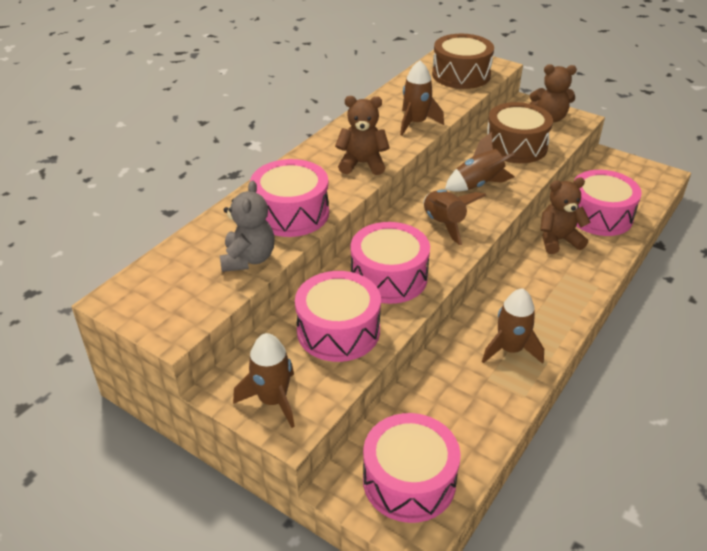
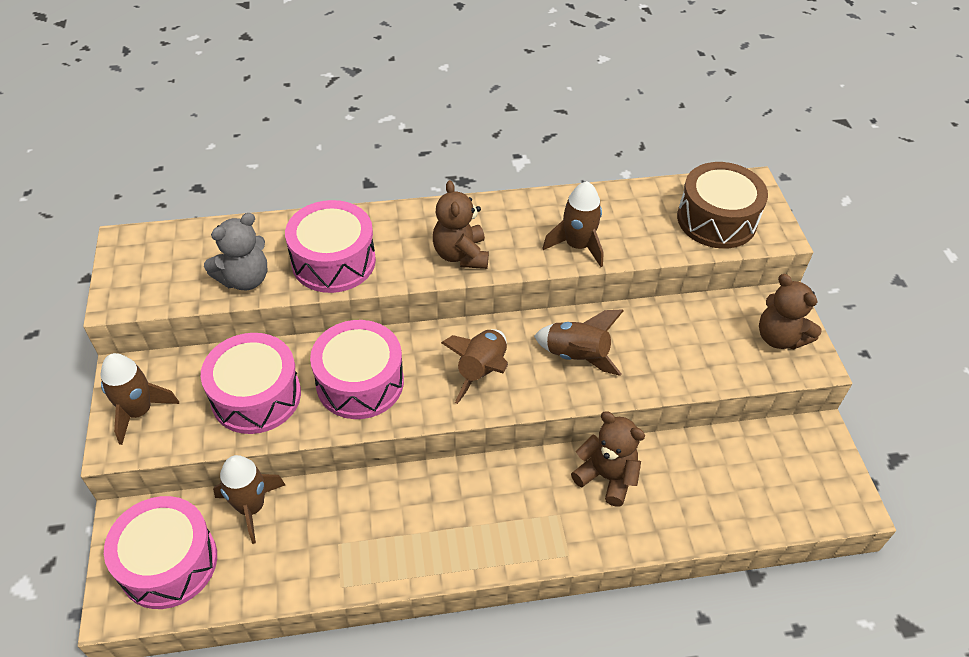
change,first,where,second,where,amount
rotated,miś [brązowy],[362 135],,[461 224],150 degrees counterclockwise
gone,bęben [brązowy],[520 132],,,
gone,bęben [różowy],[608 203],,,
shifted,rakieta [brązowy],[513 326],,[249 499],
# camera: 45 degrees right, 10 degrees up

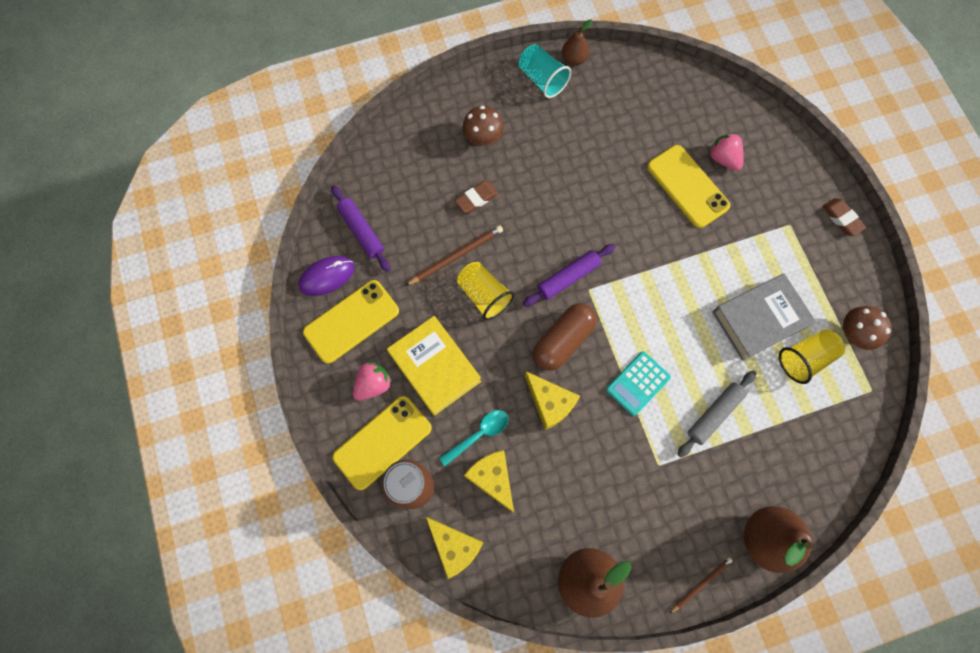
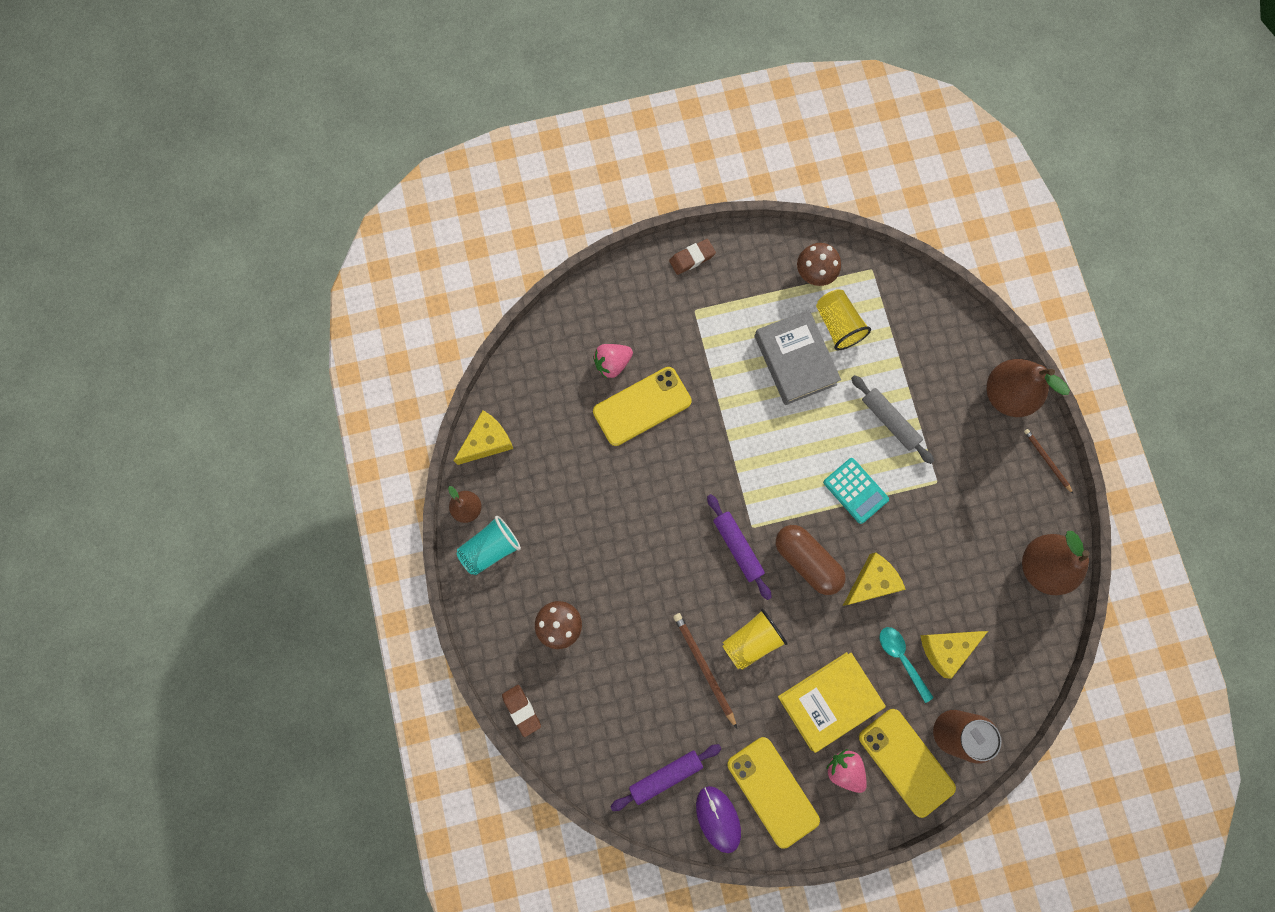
change,first,where,second,where,amount
shifted,gumka do mazania [brązowy],[476 197],,[521 711],
shifted,ser [żółty],[455 548],,[483 437],
# camera: 85 degrees left, 5 degrees up

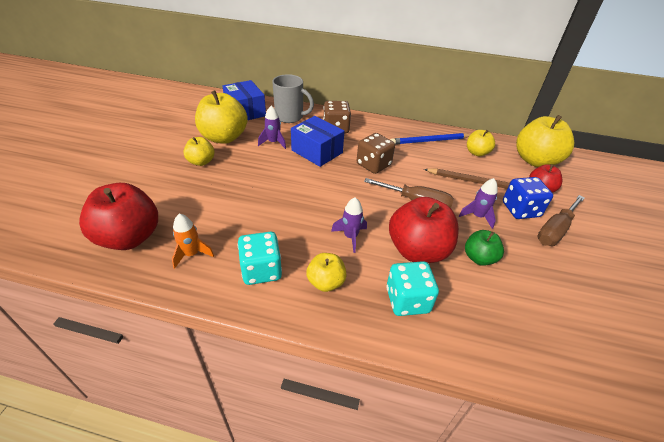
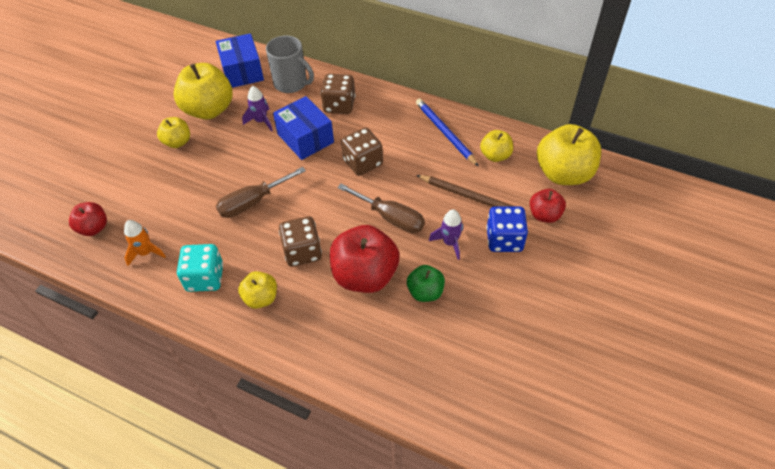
change,first,where,second,where,amount
rotated,ołówek [niebieski],[430 139],,[447 132],60 degrees clockwise
scaled,jabłko [czerwony],[118 216],,[88 219],x0.54
shifted,śrubokręt [brązowy],[561 220],,[261 192],
swapped,rakieta [fioletowy],[349 225],kostka do gry [brązowy],[300 241],
gone,kostka do gry [turkusowy],[413 288],,,
# camera: 15 degrees right, 10 degrees up

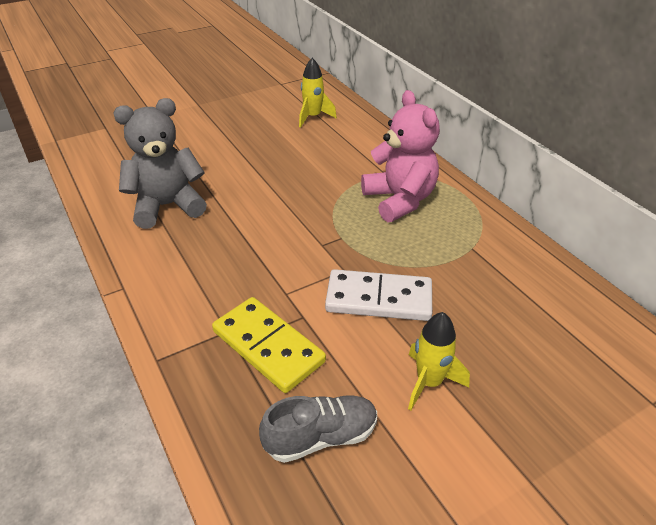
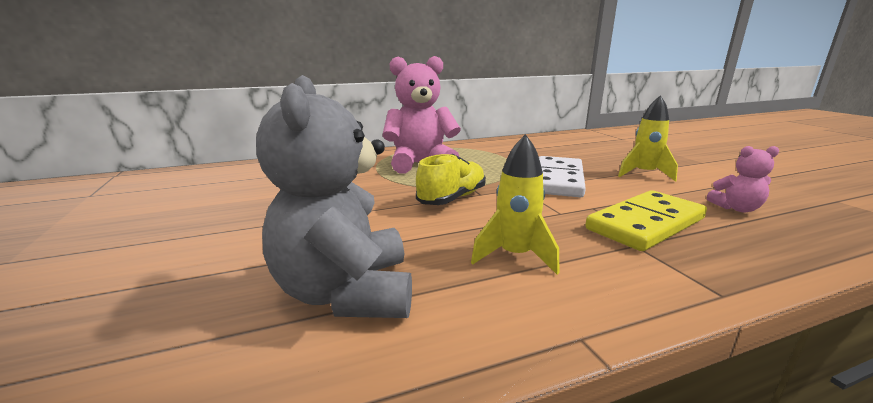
change,first,where,second,where,amount
shifted,rakieta [żółty],[318 93],,[515 204],
swapped,but [szary],[318 429],miś [różowy],[743 179],
new,,,but [żółty],[451 179],
# camera: 80 degrees left, 20 degrees down

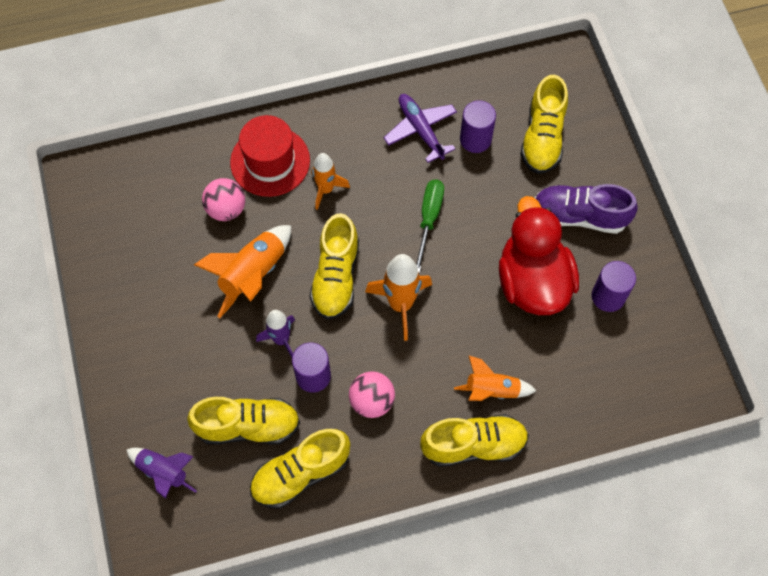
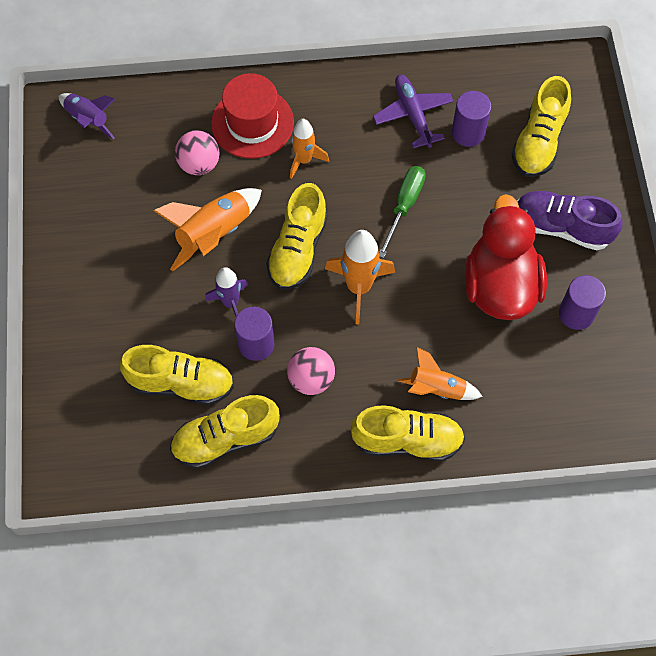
change,first,where,second,where,amount
shifted,rakieta [fioletowy],[161 473],,[87 116],
# camera: 10 degrees right, 0 degrees up

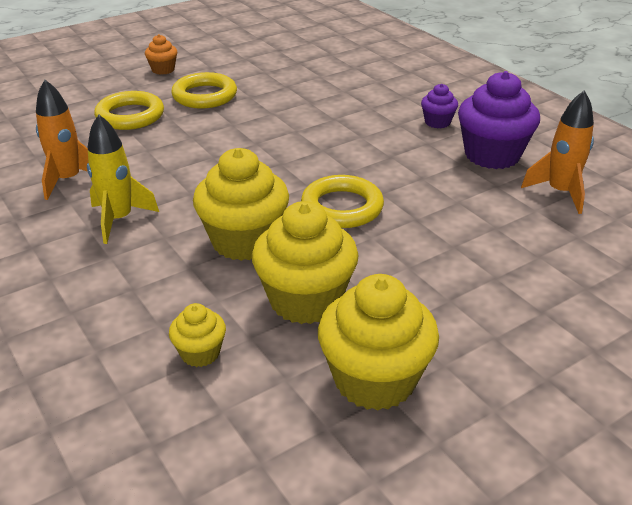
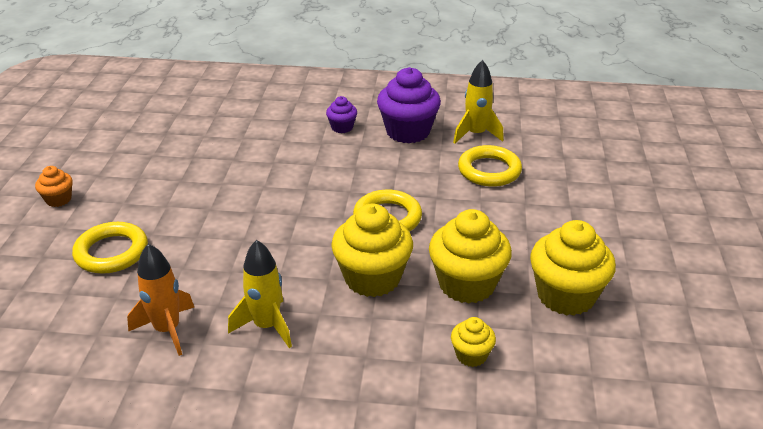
change,first,where,second,where,amount
shifted,pierścień [żółty],[204 90],,[490 166],
repainted,rakieta [pomarańczowy],[557 152],rakieta [żółty],[478 102],
# camera: 50 degrees left, 0 degrees up

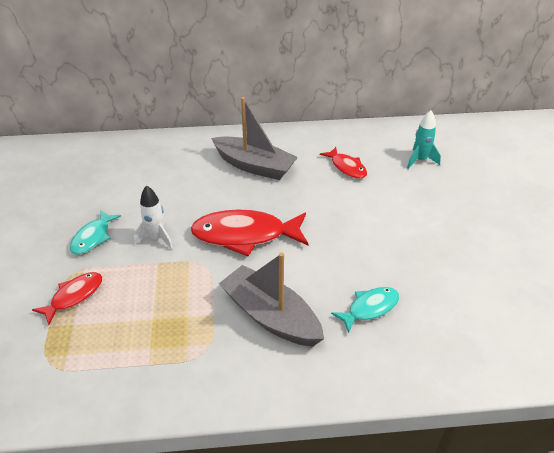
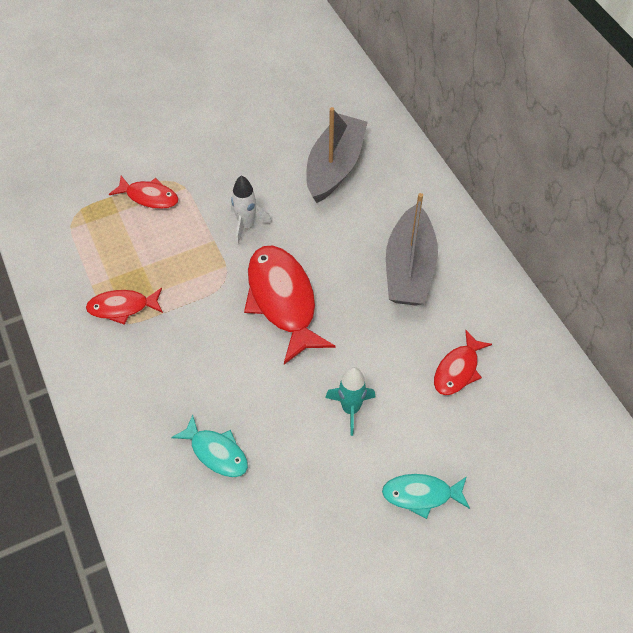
change,first,where,second,where,amount
shifted,rakieta [turkusowy],[424 139],,[350 401],
shifted,ryba [turkusowy],[95 232],,[426 496],
shifted,łódka [szary],[271 299],,[337 155],
new,,,ryba [czerwony],[124 306],
# camera: 70 degrees right, 15 degrees up

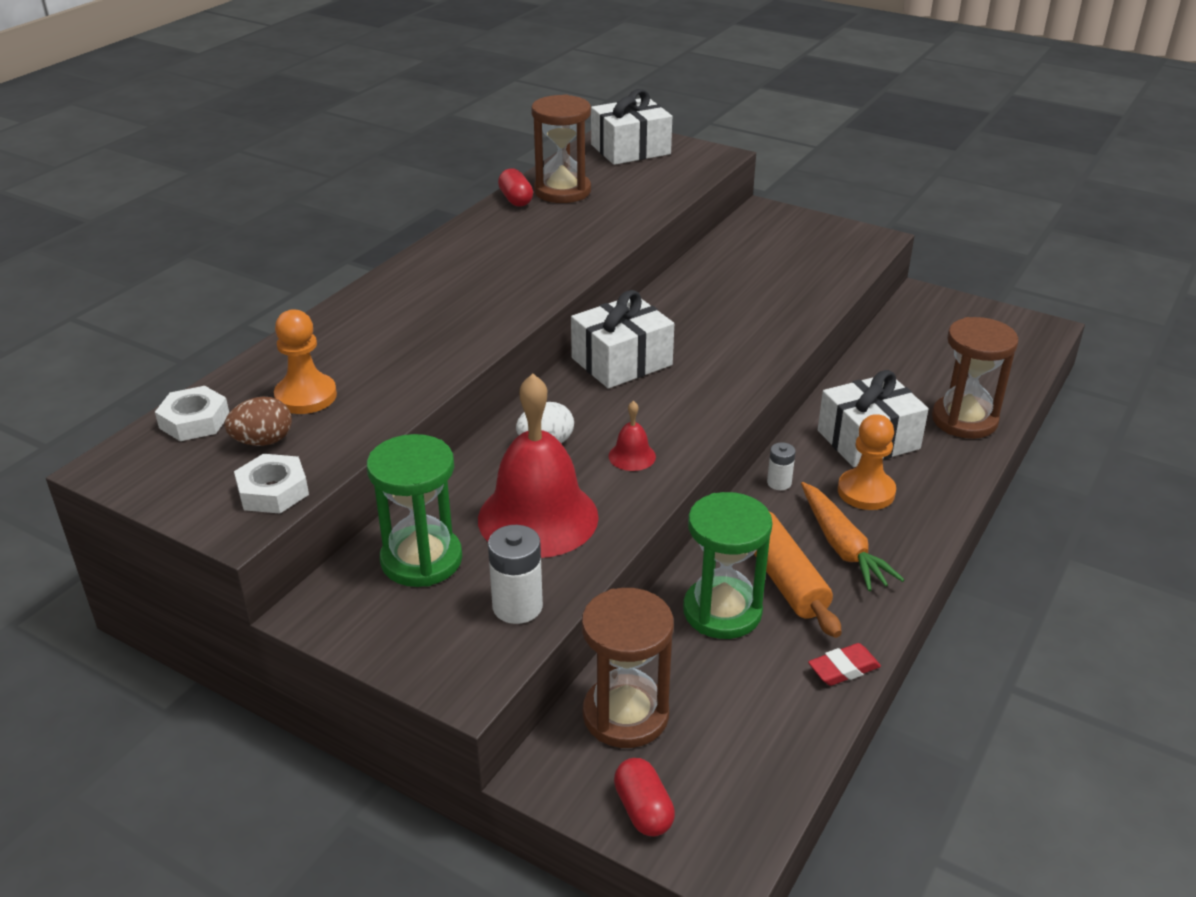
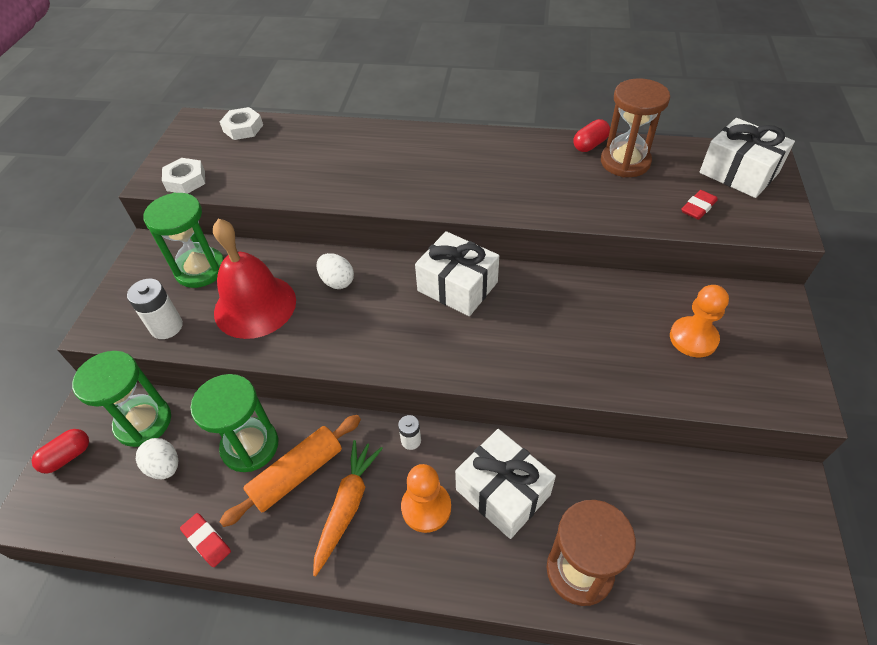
change,first,where,second,where,amount
shifted,pionek [pomarańczowy],[305 361],,[699 321],
gone,jajko [brązowy],[258 421],,,
gone,dzwonek [czerwony],[632 436],,,
rotated,marchewka [pomarańczowy],[853 536],,[348 508],150 degrees clockwise
repainted,klepsydra [brązowy],[628 668],klepsydra [zielony],[121 399],
new,,,gumka do mazania [czerwony],[699 205],
new,,,jajko [biały],[157 458],
# camera: 70 degrees right, 15 degrees up

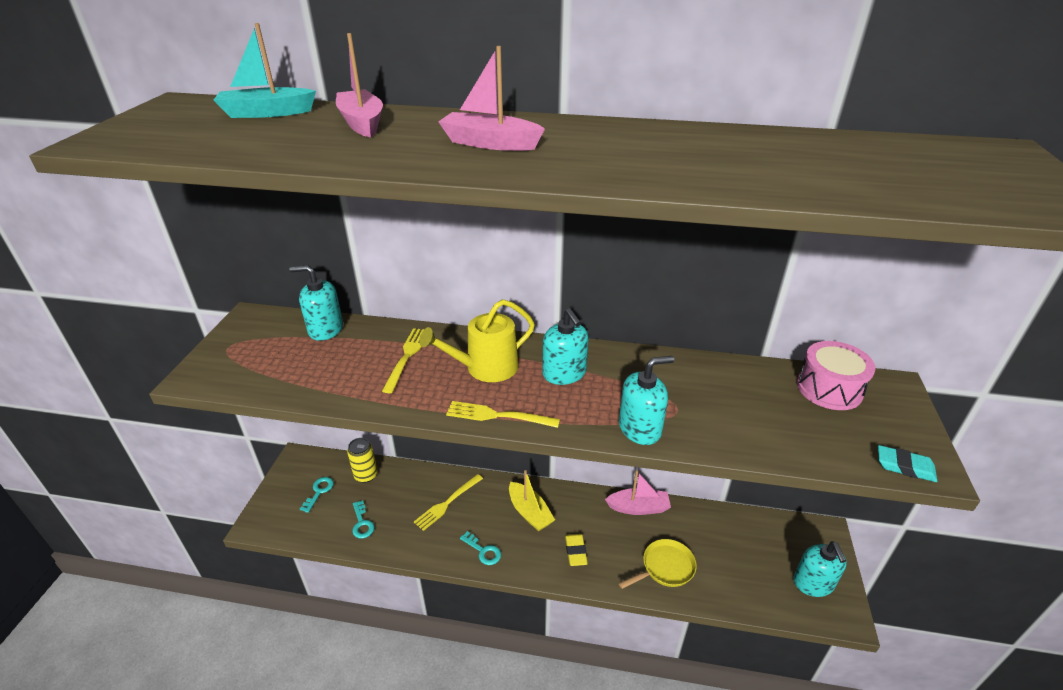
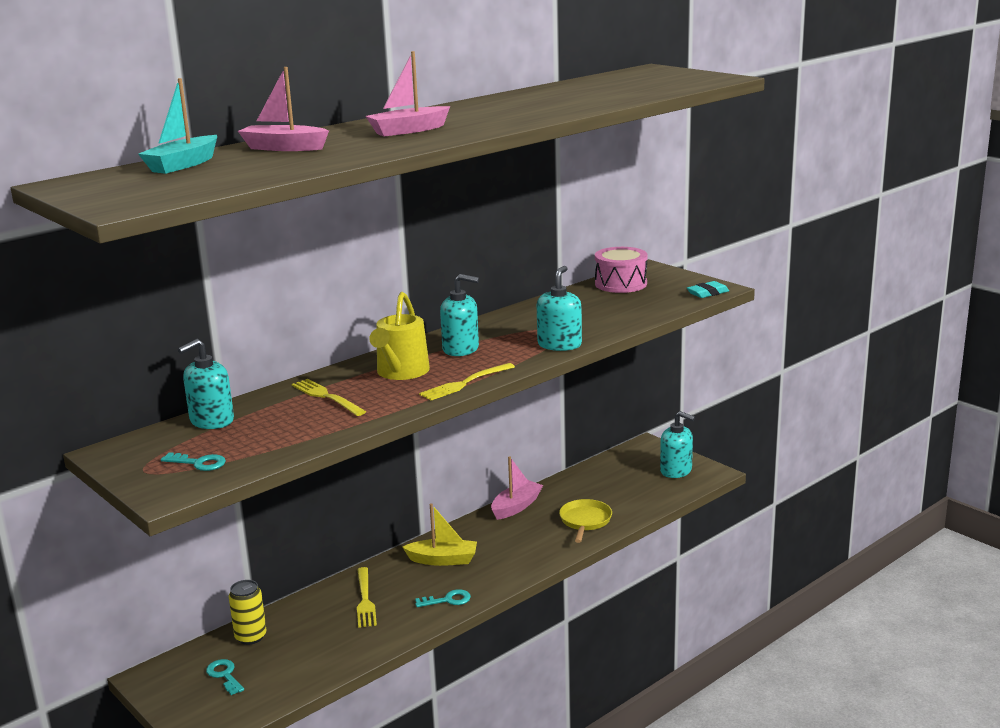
change,first,where,second,where,amount
shifted,klucz [turkusowy],[363 519],,[193 461],
gone,gumka do mazania [żółty],[576 550],,,
# camera: 50 degrees left, 15 degrees down

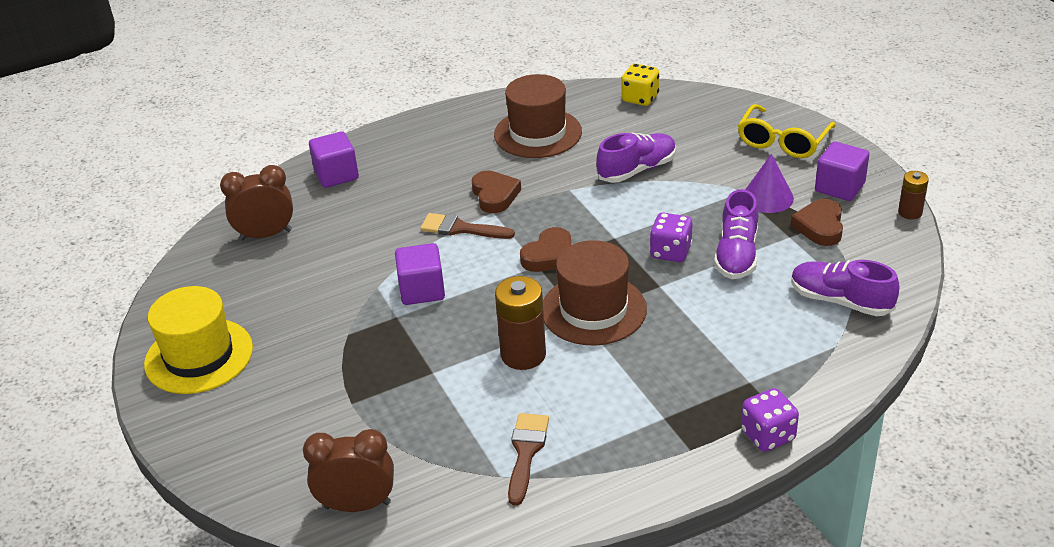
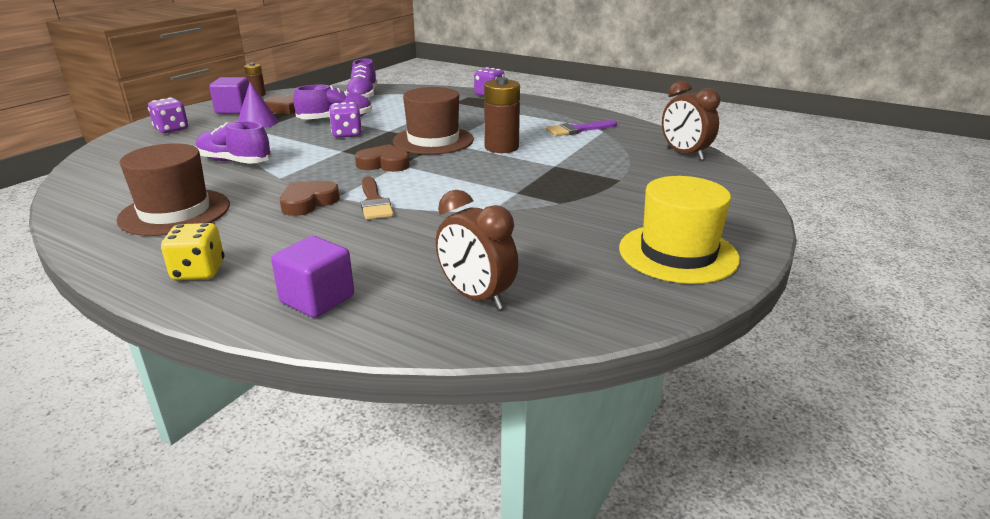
change,first,where,second,where,amount
shifted,kostka do gry [żółty],[640 85],,[193 251],
swapped,okulary [żółty],[787 131],kostka do gry [fioletowy],[168 115],
gone,sześcian [fioletowy],[420 274],,,
repainted,pędzel [brązowy],[528 459],pędzel [fioletowy],[581 128],
# camera: 125 degrees left, 10 degrees down

